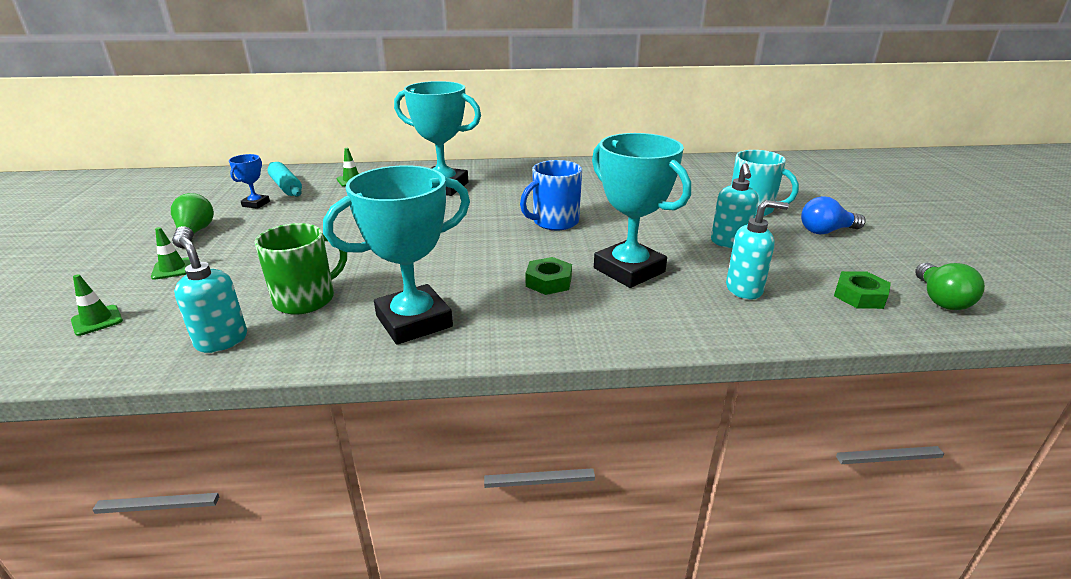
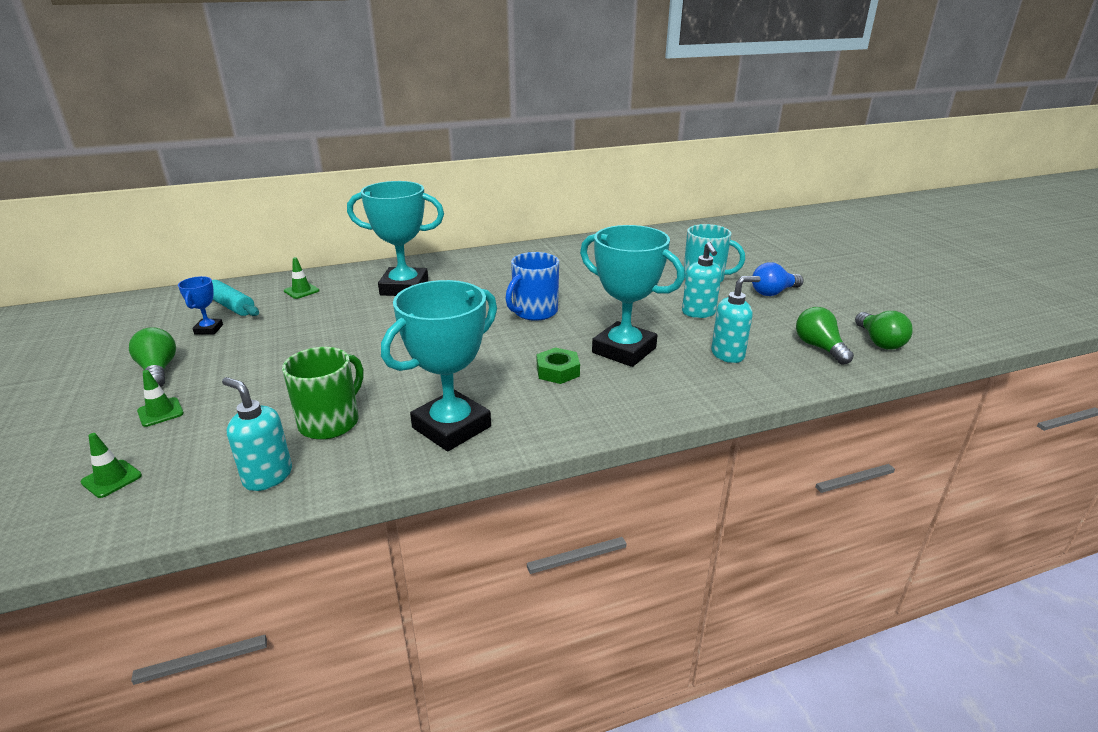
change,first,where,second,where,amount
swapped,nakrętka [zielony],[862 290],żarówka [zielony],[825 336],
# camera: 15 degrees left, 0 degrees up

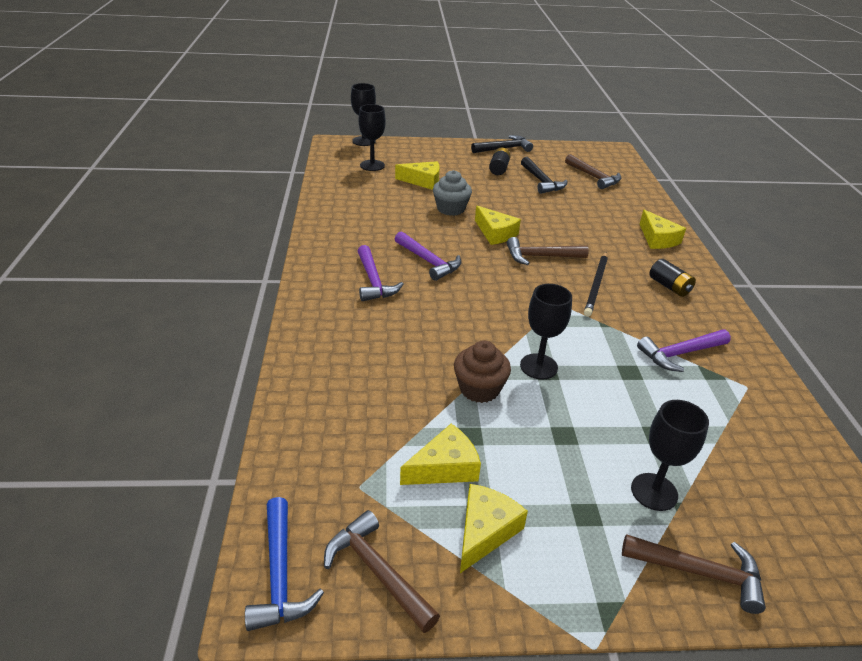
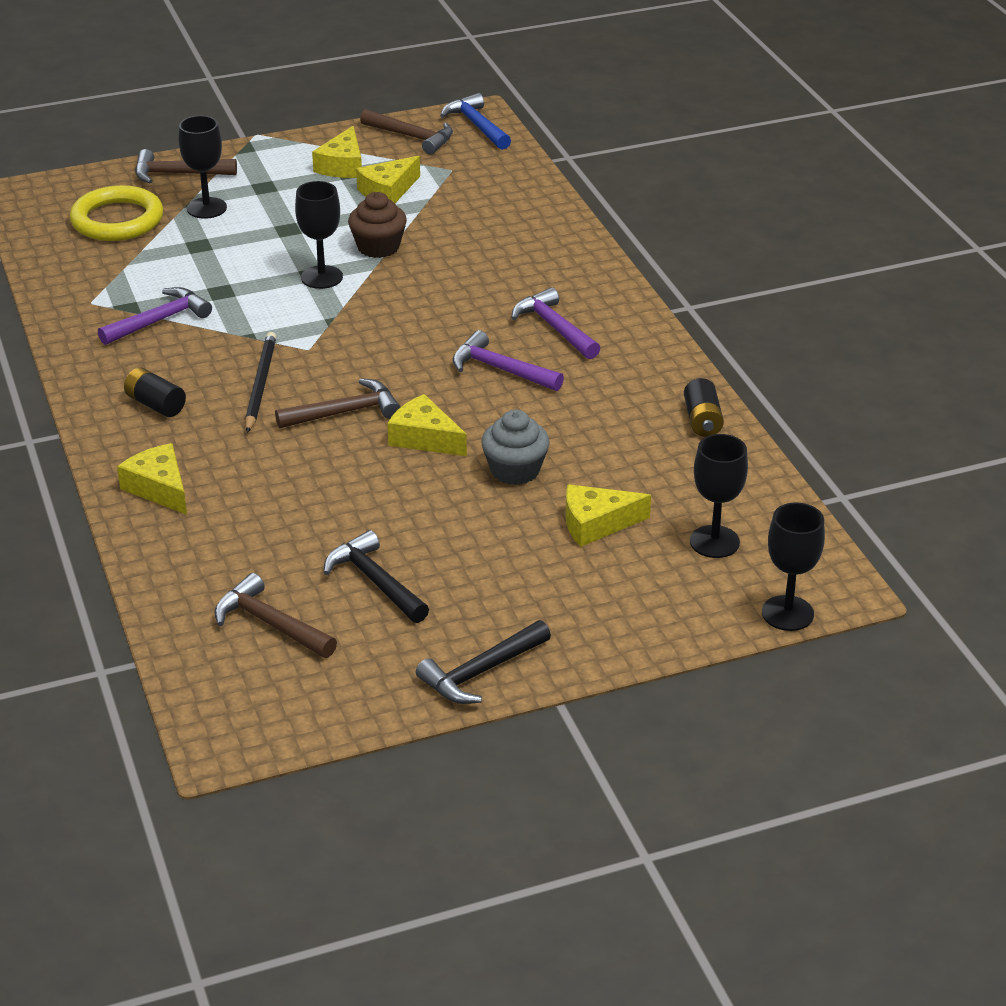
change,first,where,second,where,amount
shifted,bateria [czarny],[500 161],,[704 407],
new,,,pierścień [żółty],[116 213],
# camera: 165 degrees right, 0 degrees up

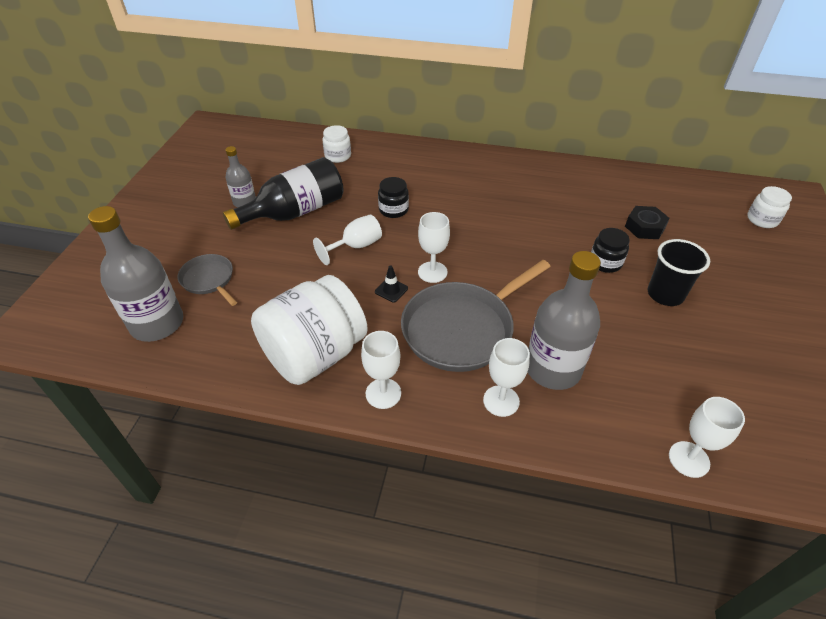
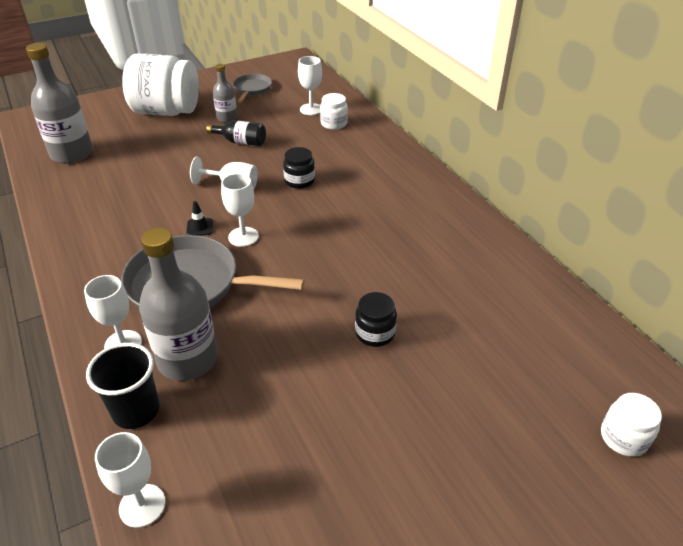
change,first,where,second,where,amount
scaled,butelka [czarny],[283 193],,[236 133],x0.54
gone,nakrętka [czarny],[647 222],,,
shifted,szklanka [czarny],[679 272],,[123 386],
shifted,patelnia [szary],[207 280],,[252 88],
shifted,słoik [biały],[309 330],,[160 84],
shifted,kielich [biały],[381 370],,[310 85],
# camera: 50 degrees right, 5 degrees down

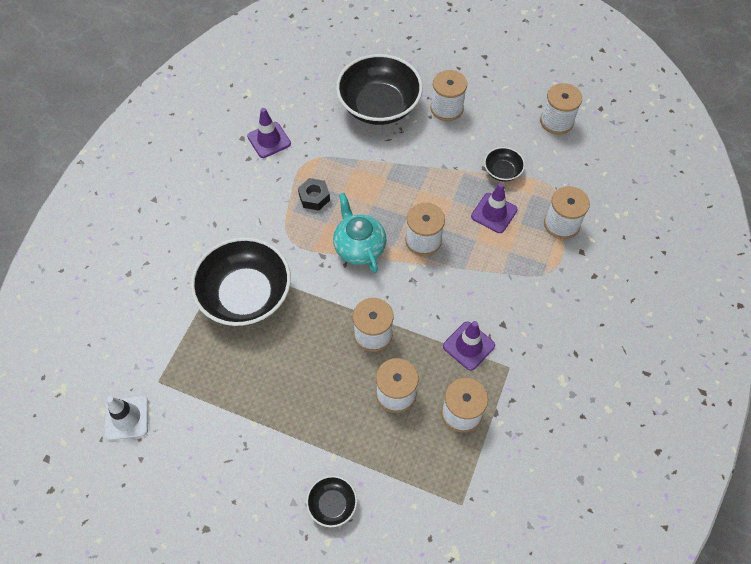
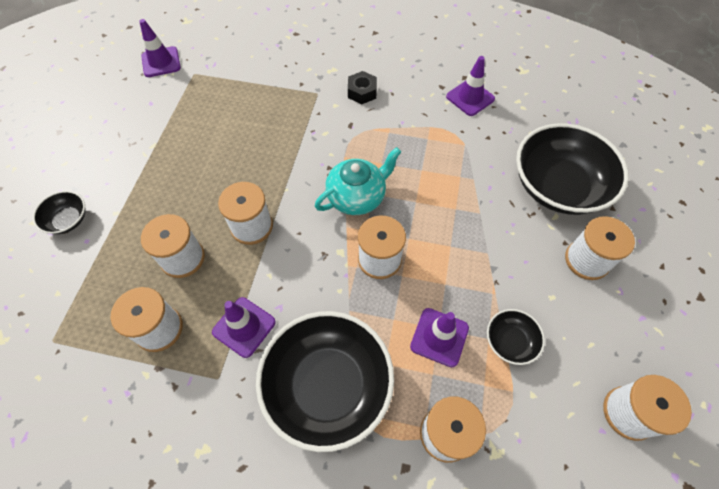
change,first,where,second,where,amount
shifted,nakrętka [czarny],[314 194],,[362 87],
shifted,miska [czarny],[241 281],,[325 381],
repainted,pachołek [biały],[126 417],pachołek [fioletowy],[160 48],
# camera: 80 degrees right, 0 degrees up

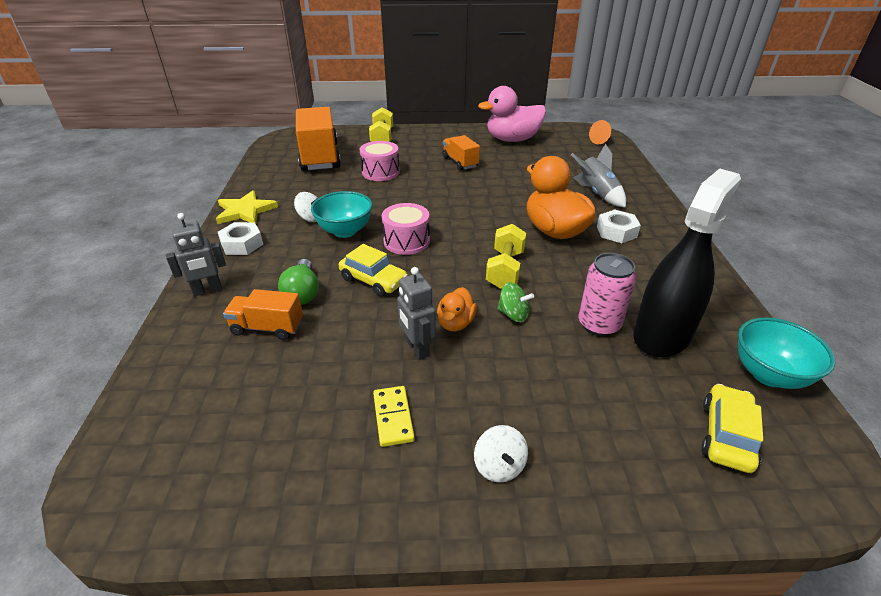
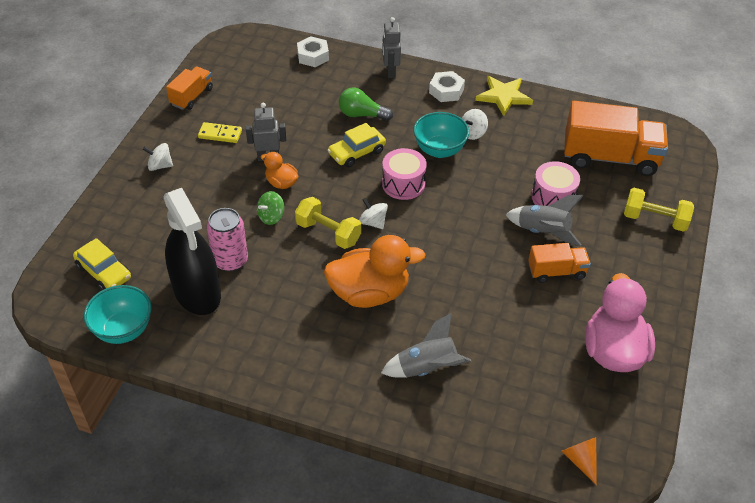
change,first,where,second,where,amount
shifted,nakrętka [biały],[619 226],,[313 52],
shifted,ciężarówka [pomarańczowy],[263 314],,[189 88],
new,,,rakieta [szary],[544 220],
new,,,bączek [biały],[373 213],
# camera: 110 degrees right, 10 degrees up

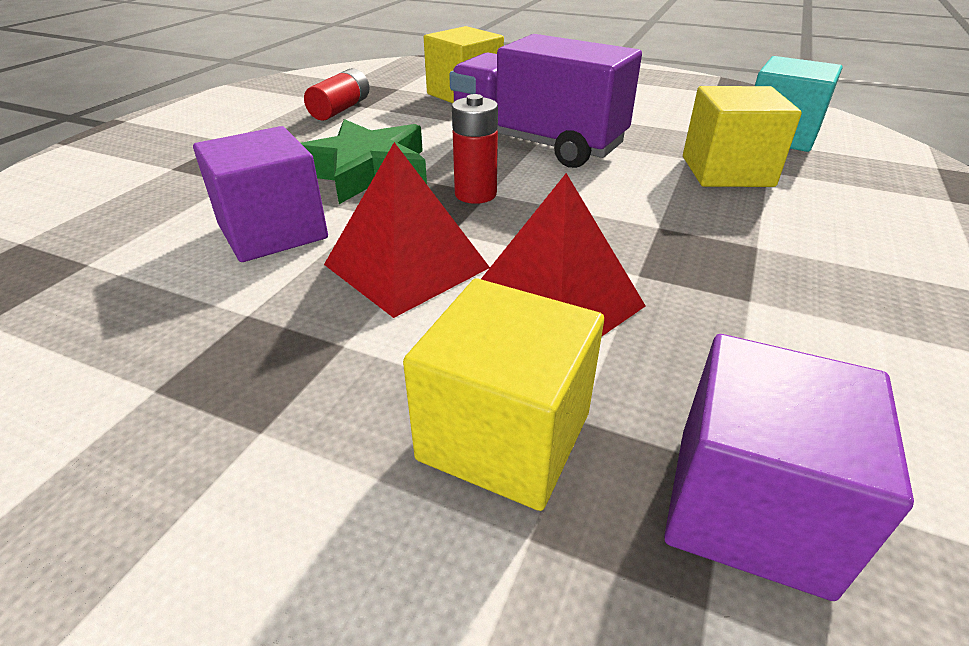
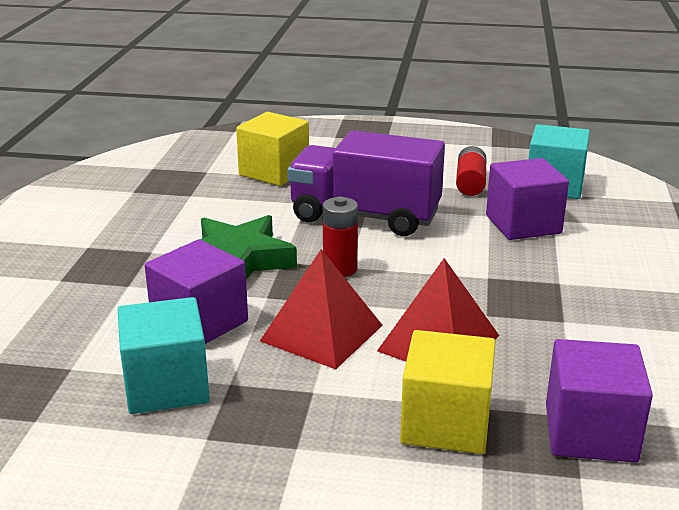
change,first,where,second,where,amount
shifted,bateria [czerwony],[337 94],,[471 171],
repainted,sześcian [żółty],[742 136],sześcian [fioletowy],[527 199],
new,,,sześcian [turkusowy],[164 355],
# camera: 15 degrees left, 10 degrees down

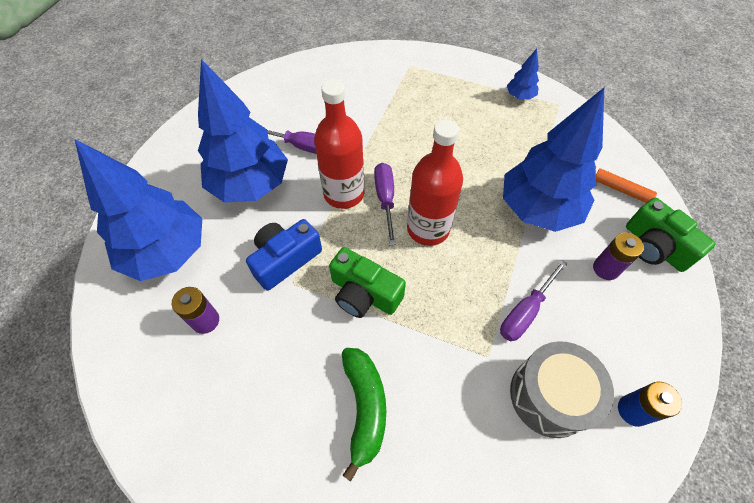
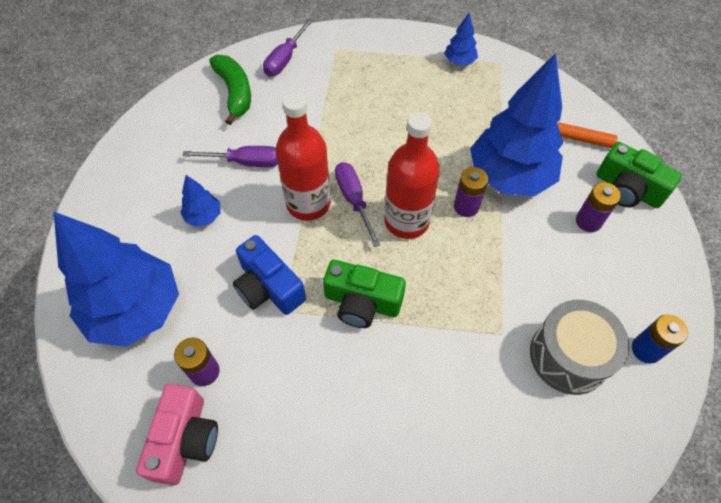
change,first,where,second,where,amount
scaled,drzewko [niebieski],[243 131],,[200 201],x0.43
rotated,aparat fotograficzny [niebieski],[284 255],,[269 275],75 degrees counterclockwise
shifted,śrubokręt [fioletowy],[533 300],,[288 47],
shifted,banan [zielony],[364 415],,[230 90],
new,,,bateria [fioletowy],[471 192],
new,,,aparat fotograficzny [różowy],[177 435],
# camera: 15 degrees left, 0 degrees up

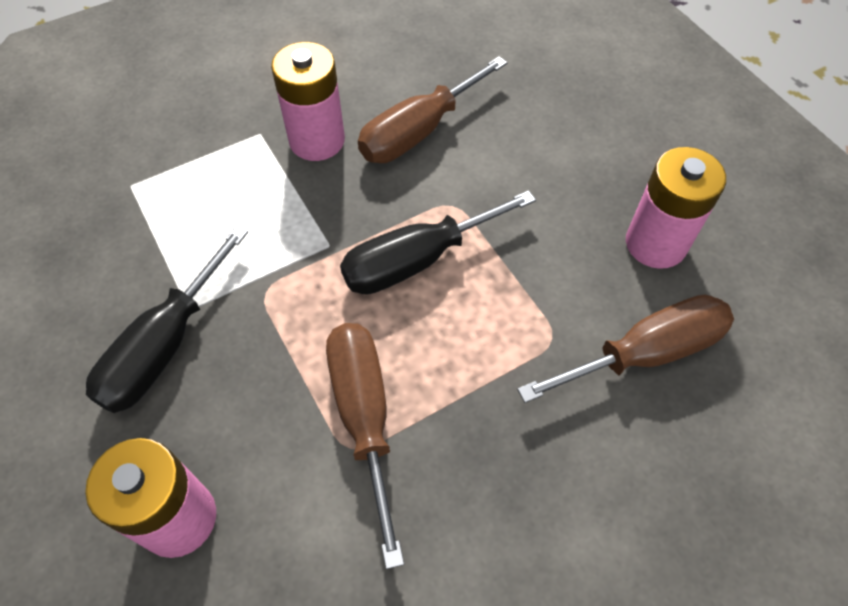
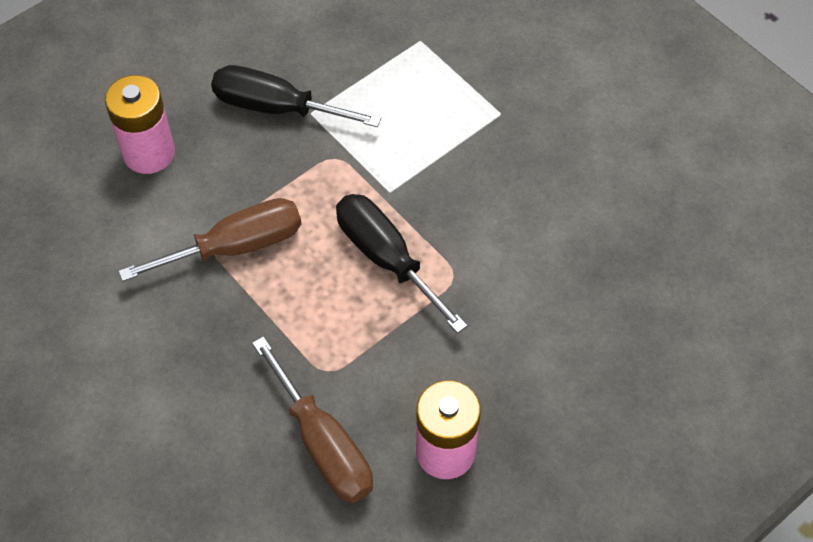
change,first,where,second,where,amount
gone,bateria [różowy],[308 101],,,
gone,śrubokręt [brązowy],[432 109],,,
# camera: 80 degrees right, 0 degrees up

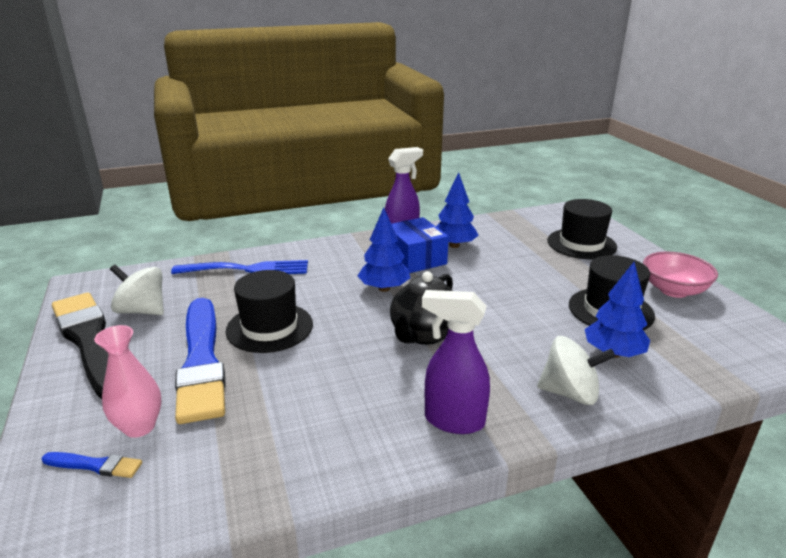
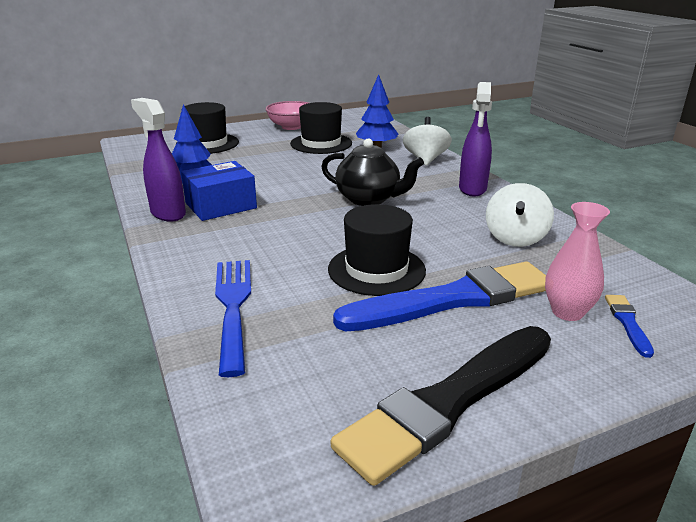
change,first,where,second,where,amount
gone,drzewko [niebieski],[383 249],,,
shifted,bączek [biały],[137 289],,[520 215],
# camera: 95 degrees left, 0 degrees up

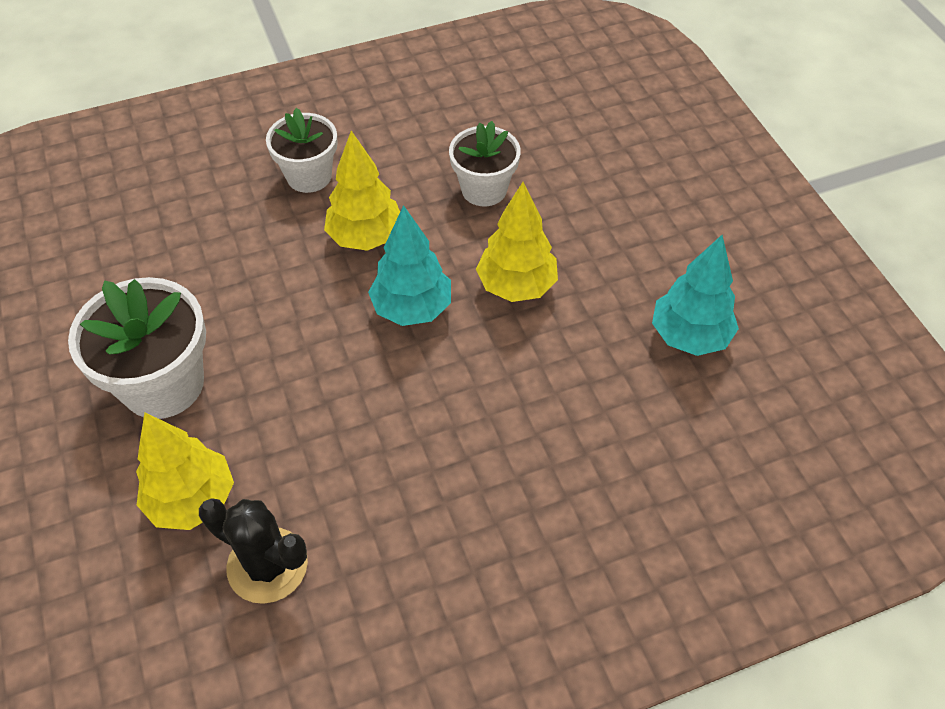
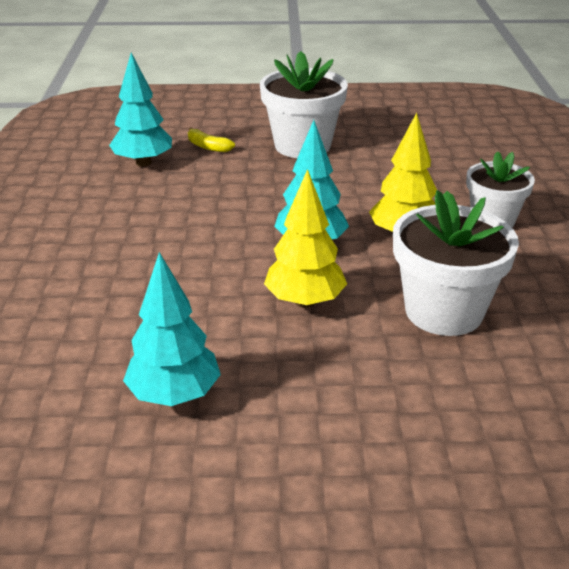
change,first,where,second,where,amount
scaled,doniczka [biały],[485 163],,[456 263],x1.53
swapped,drzewko [żółty],[185 471],banan [żółty],[211 139],
swapped,kaktus [czarny],[253 551],drzewko [turkusowy],[140 110],
# camera: 110 degrees right, 20 degrees down

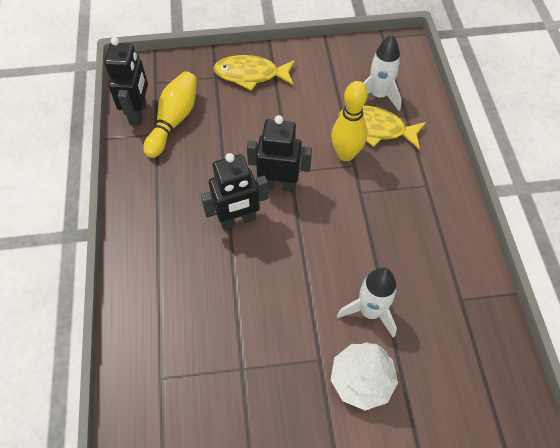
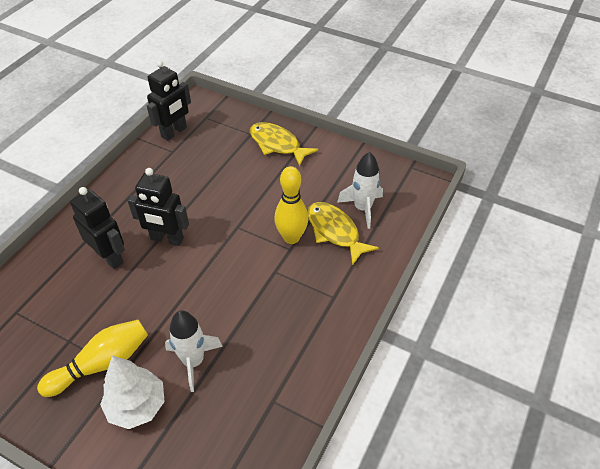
change,first,where,second,where,amount
shifted,kręgiel [żółty],[170 114],,[92 358],
shifted,robot [czarny],[279 153],,[97 228],
# camera: 35 degrees right, 10 degrees down

